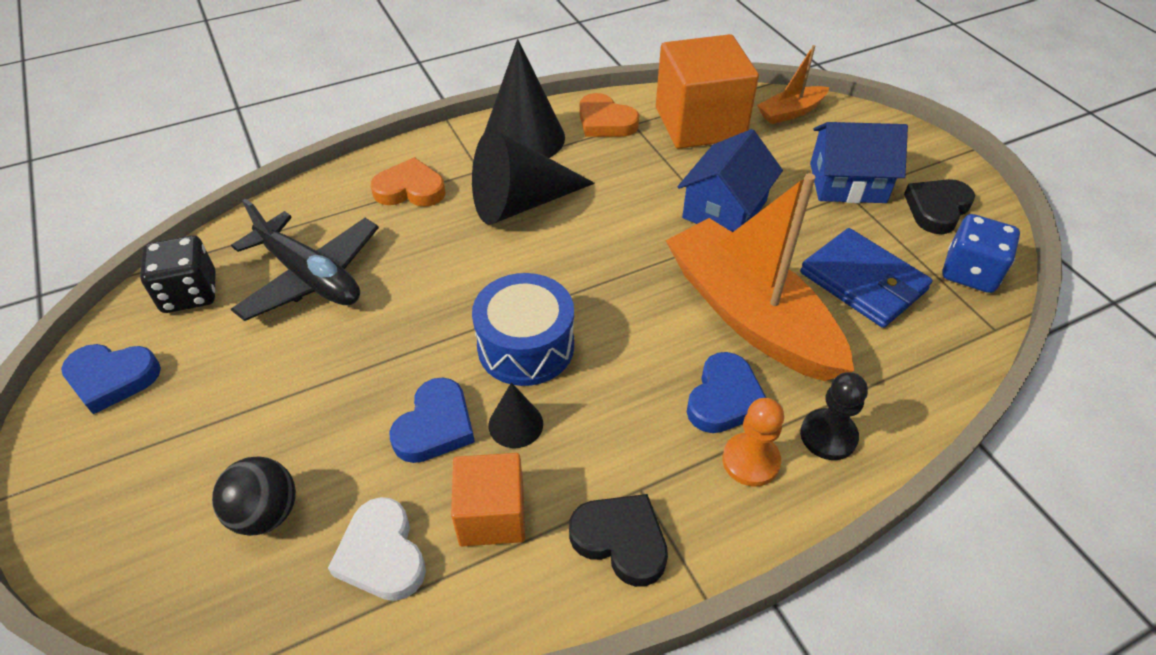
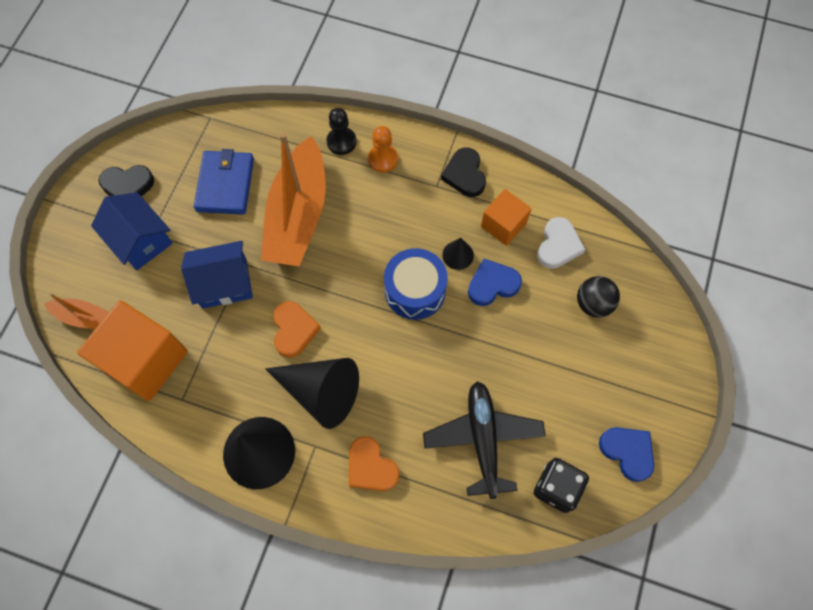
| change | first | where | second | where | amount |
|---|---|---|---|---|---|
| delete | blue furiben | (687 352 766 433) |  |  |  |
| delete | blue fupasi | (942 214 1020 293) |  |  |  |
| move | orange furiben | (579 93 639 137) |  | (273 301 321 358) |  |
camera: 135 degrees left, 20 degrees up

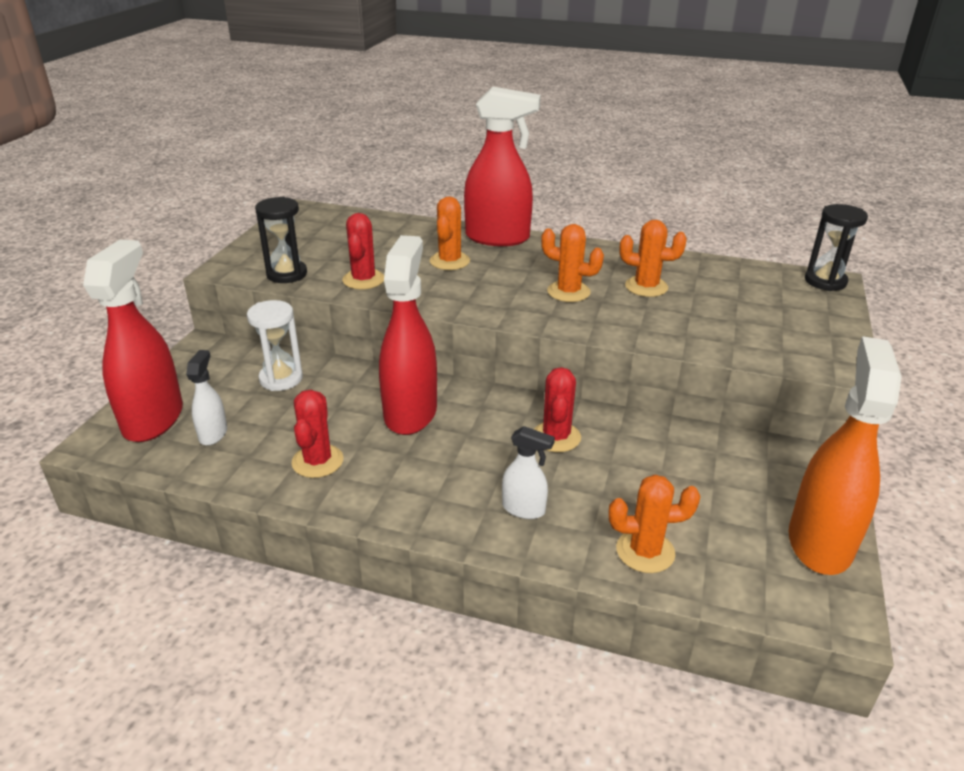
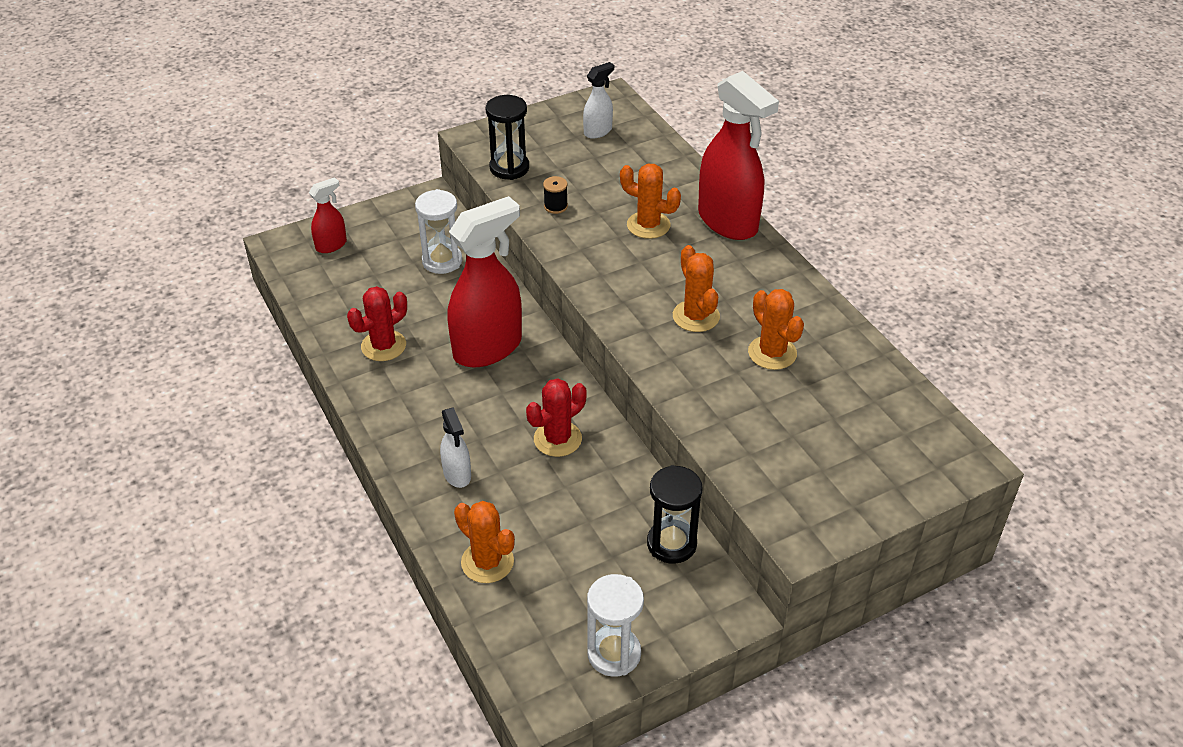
| change | first | where | second | where | amount |
|---|---|---|---|---|---|
| move | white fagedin | (186 350 227 446) |  | (583 62 614 139) |  |
| move | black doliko | (805 204 868 291) |  | (647 465 703 564) |  |
| replace | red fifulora | (342 213 384 290) | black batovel | (543 176 568 214) |  |
| replace | orange fagedin | (789 336 902 575) | white doliko | (587 574 644 677) |  |
| rotate | orange fifulora | (430 196 470 270) |  | (620 164 681 239) | 60 degrees clockwise |
| resize | red fagedin | (83 240 183 442) |  | (309 177 347 253) | x0.48 |
camera: 45 degrees right, 10 degrees up

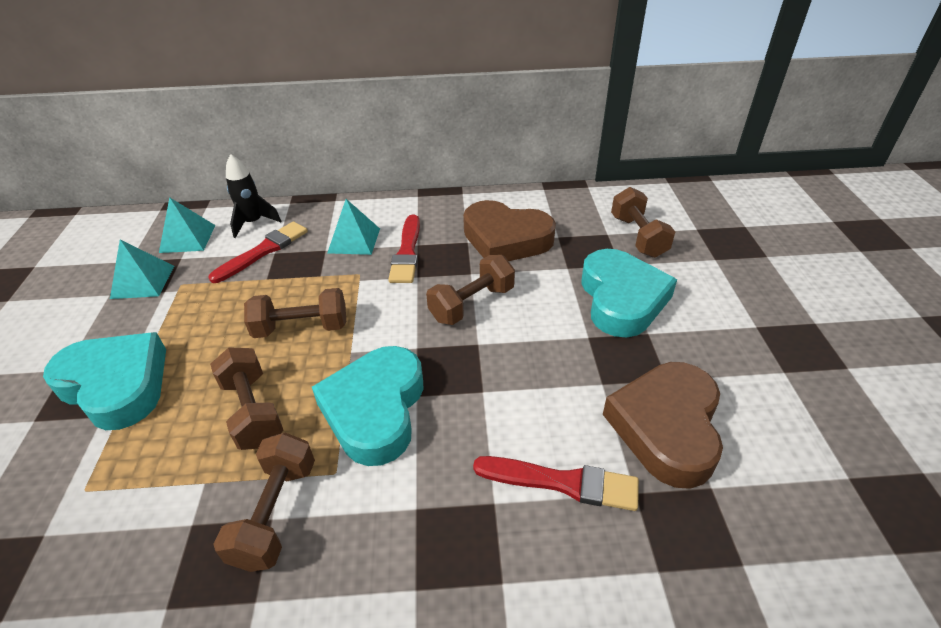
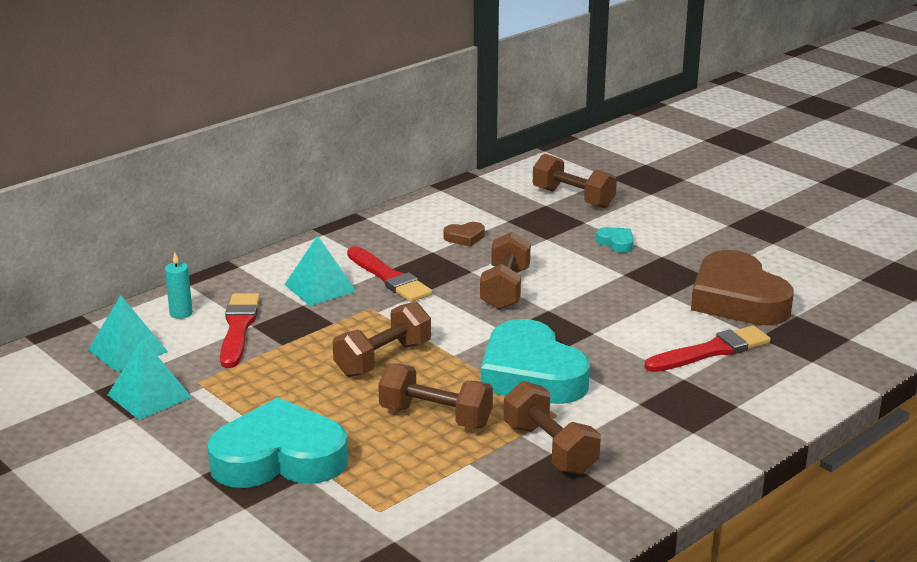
| change | first | where | second | where | amount |
|---|---|---|---|---|---|
| replace | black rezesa | (226 154 281 238) | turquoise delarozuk | (165 252 193 319) |  |
| resize | brown furiben | (463 200 556 261) |  | (444 222 485 247) | x0.40 |
| resize | turquoise furiben | (581 249 677 337) |  | (596 227 633 253) | x0.40 |
camera: 40 degrees left, 15 degrees down

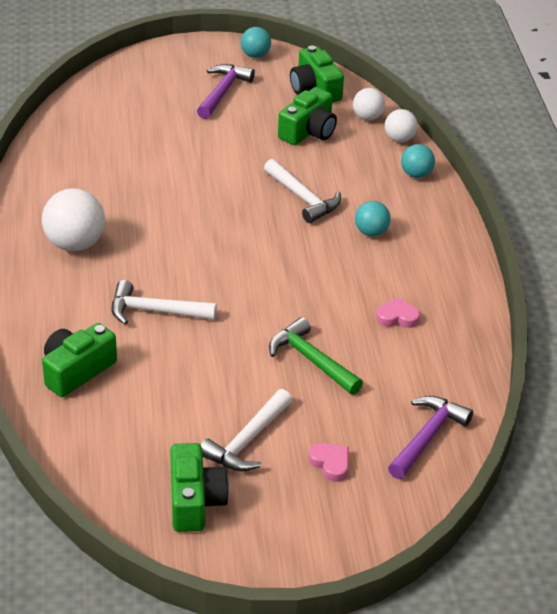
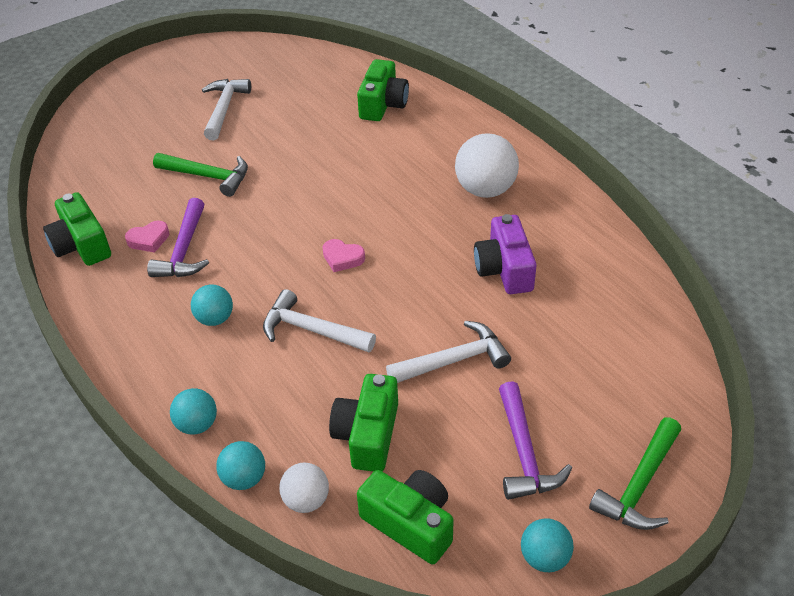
| change | first | where | second | where | amount |
|---|---|---|---|---|---|
| insert |  |  | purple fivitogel | (474 214 537 294) |  |
| insert |  |  | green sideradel | (589 417 681 530) |  |
| move | white sideradel | (112 280 217 325) |  | (386 321 511 383) |  |
| move | green fivitogel | (170 443 229 532) |  | (43 192 111 266) |  |
| move | pink furiben | (308 443 349 482) |  | (322 239 365 272) |  |
| move | purple sideradel | (388 396 473 479) |  | (147 198 209 277) |  |
| recolor | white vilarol | (385 109 418 142) | turquoise vilarol | (216 441 265 490) |  |
camera: 155 degrees right, 5 degrees up

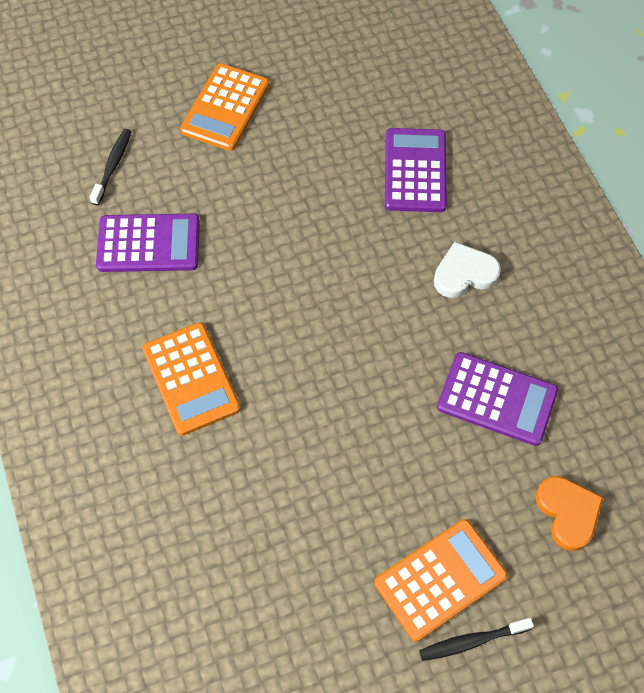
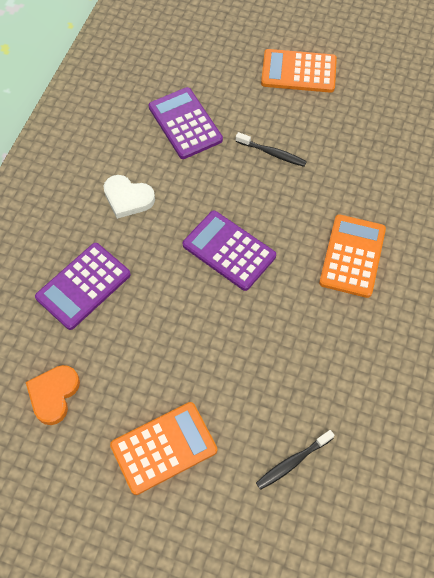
| change | first | where | second | where | amount |
|---|---|---|---|---|---|
| move | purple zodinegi | (96 214 200 272) |  | (183 211 276 291) |  |
| move | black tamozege | (419 618 534 661) |  | (236 132 307 167) |  |
| move | orange furiben | (535 476 604 551) |  | (26 365 80 425) |  |
camera: 140 degrees left, 0 degrees up

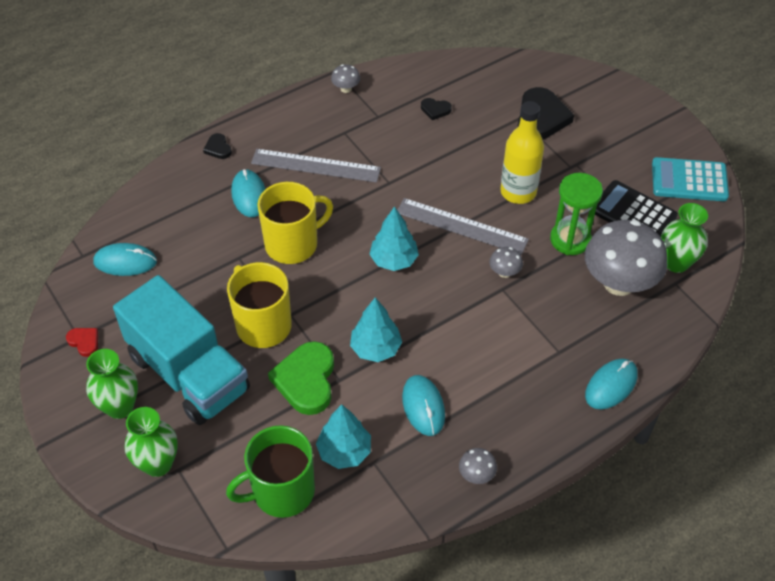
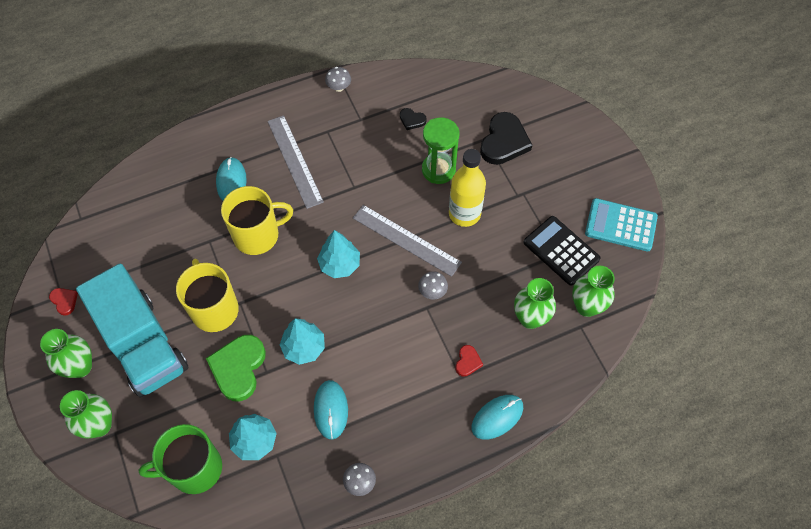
| change | first | where | second | where | amount |
|---|---|---|---|---|---|
| delete | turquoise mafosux | (93 243 157 276) |  |  |  |
| delete | black furiben | (203 133 232 159) |  |  |  |
| insert |  |  | red furiben | (455 345 483 377) |  |
| move | green doliko | (550 173 603 255) |  | (422 117 459 184) |  |
| replace | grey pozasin | (585 220 668 296) | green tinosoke | (514 278 556 329) |  |
| rotate | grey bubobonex | (251 149 381 183) |  | (268 115 324 209) | 45 degrees clockwise |
camera: 10 degrees right, 10 degrees up

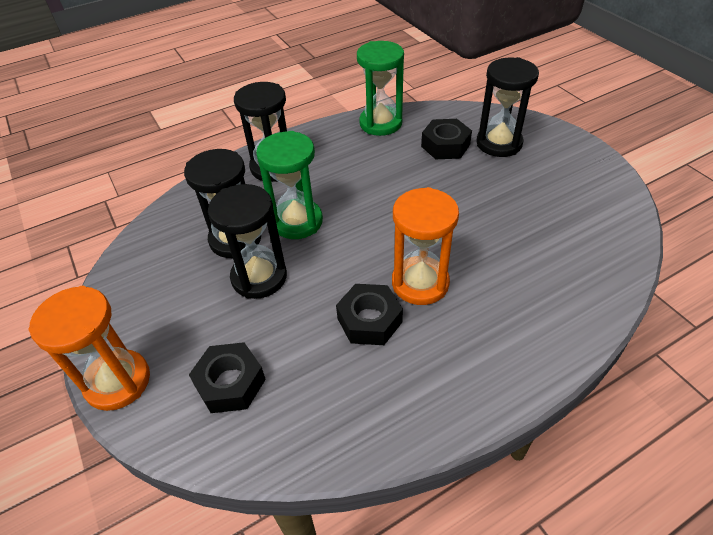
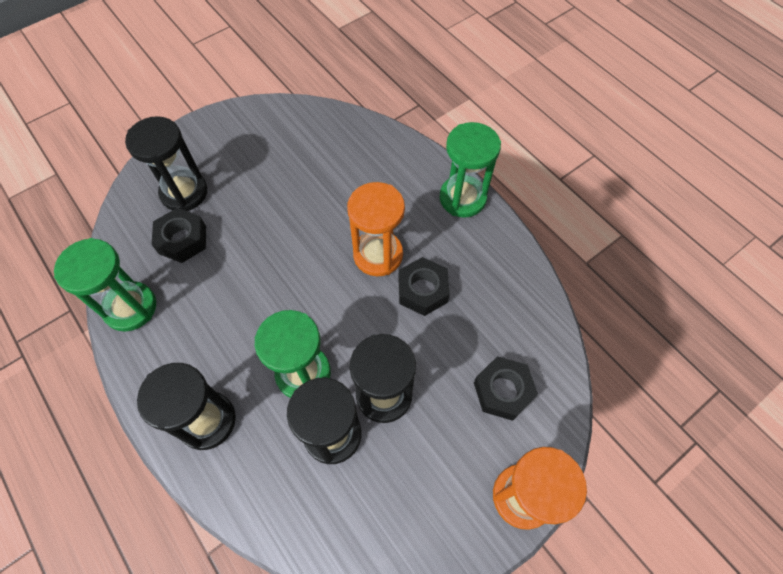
| change | first | where | second | where | amount |
|---|---|---|---|---|---|
| insert |  |  | green doliko | (439 122 501 218) |  |
camera: 100 degrees left, 15 degrees up

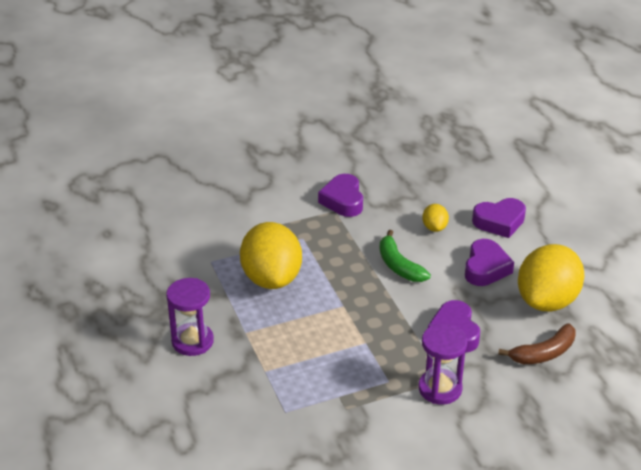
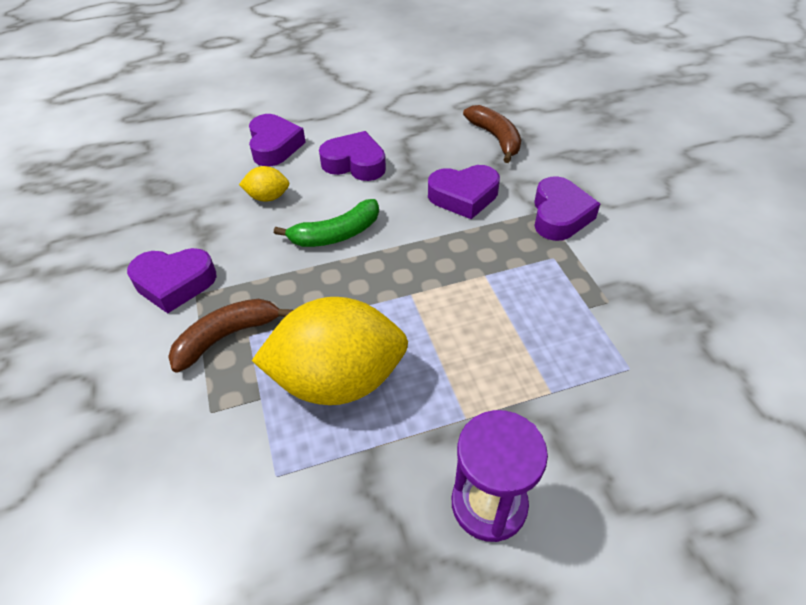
| change | first | where | second | where | amount |
|---|---|---|---|---|---|
| delete | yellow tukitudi | (518 244 584 312) |  |  |  |
| insert |  |  | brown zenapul | (168 299 293 372) |  |
| replace | purple doliko | (418 324 467 405) | purple furiben | (534 176 600 241) |  |
camera: 85 degrees left, 10 degrees up

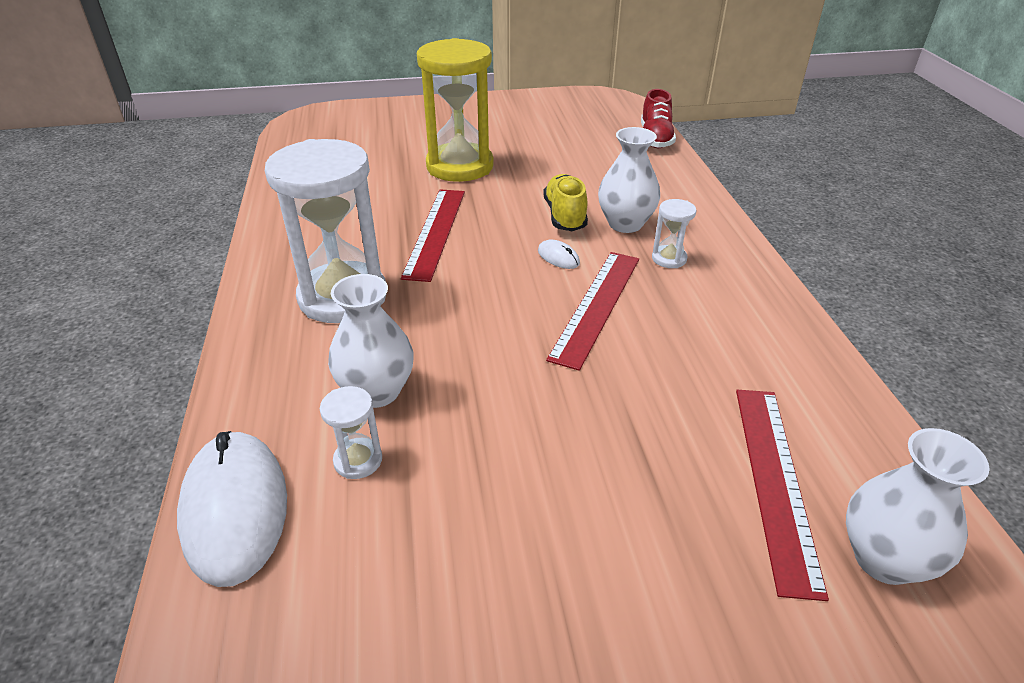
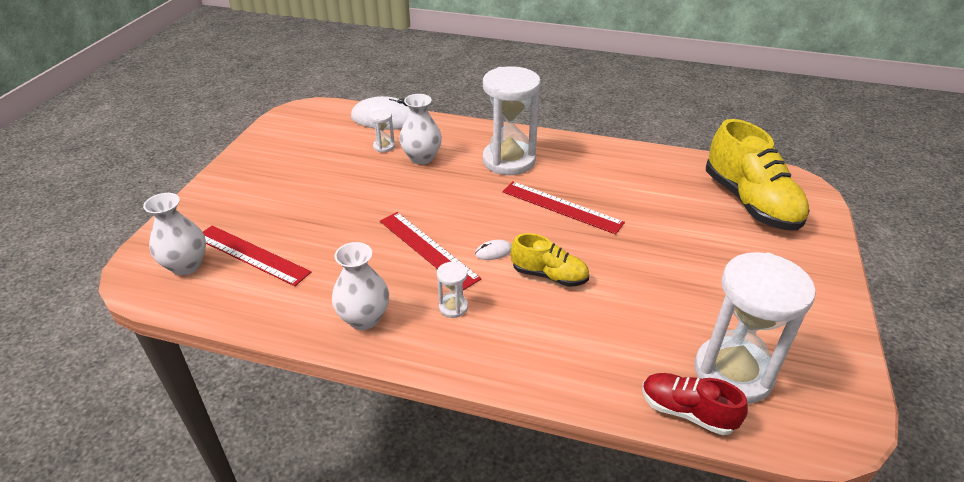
| change | first | where | second | where | amount |
|---|---|---|---|---|---|
| delete | yellow doliko | (417 38 494 182) |  |  |  |
| insert |  |  | white doliko | (694 252 816 404) |  |
| insert |  |  | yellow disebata | (706 119 810 230) |  |
| move | white tinosoke | (598 127 660 233) |  | (332 242 389 330) |  |
camera: 115 degrees right, 0 degrees up

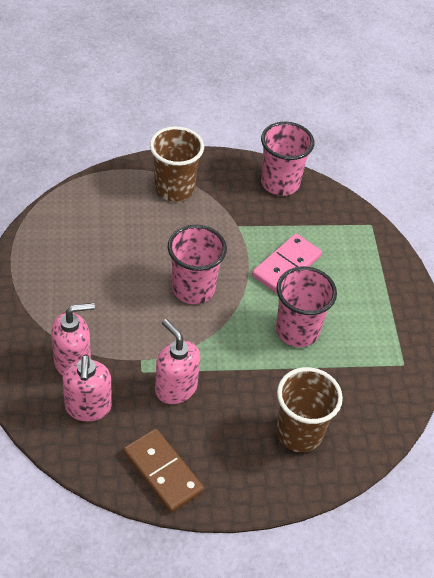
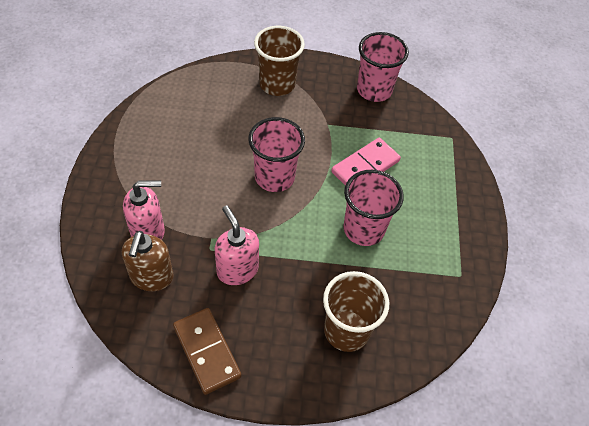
| change | first | where | second | where | amount |
|---|---|---|---|---|---|
| recolor | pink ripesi | (62 354 112 422) | brown ripesi | (122 231 174 291) |  |
camera: 10 degrees right, 5 degrees up

